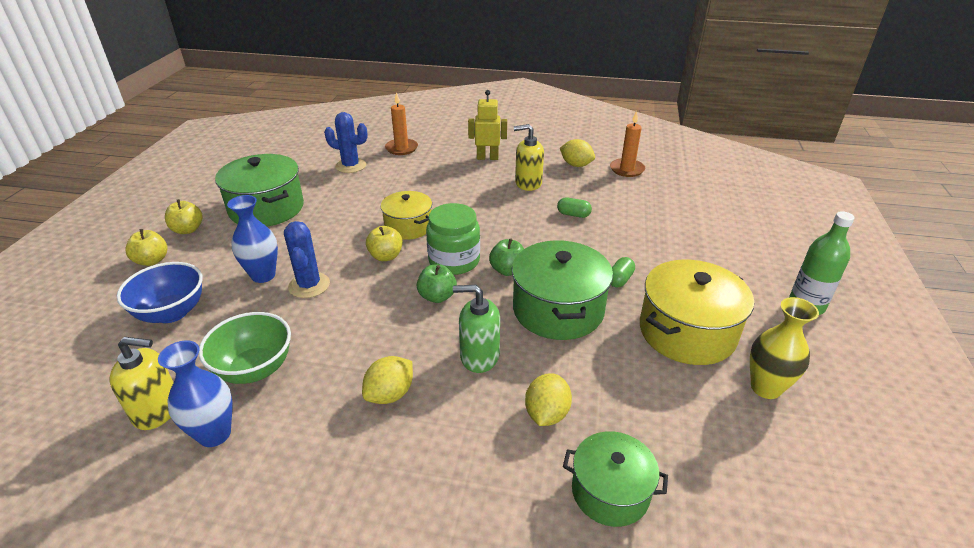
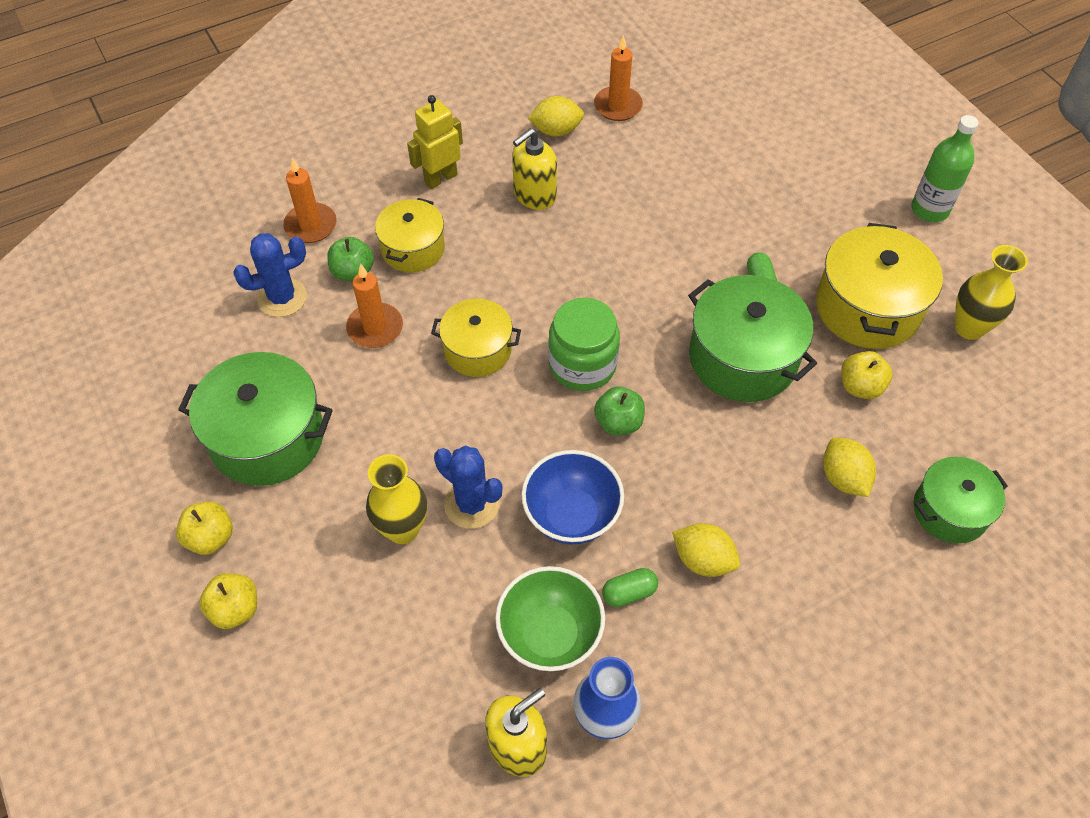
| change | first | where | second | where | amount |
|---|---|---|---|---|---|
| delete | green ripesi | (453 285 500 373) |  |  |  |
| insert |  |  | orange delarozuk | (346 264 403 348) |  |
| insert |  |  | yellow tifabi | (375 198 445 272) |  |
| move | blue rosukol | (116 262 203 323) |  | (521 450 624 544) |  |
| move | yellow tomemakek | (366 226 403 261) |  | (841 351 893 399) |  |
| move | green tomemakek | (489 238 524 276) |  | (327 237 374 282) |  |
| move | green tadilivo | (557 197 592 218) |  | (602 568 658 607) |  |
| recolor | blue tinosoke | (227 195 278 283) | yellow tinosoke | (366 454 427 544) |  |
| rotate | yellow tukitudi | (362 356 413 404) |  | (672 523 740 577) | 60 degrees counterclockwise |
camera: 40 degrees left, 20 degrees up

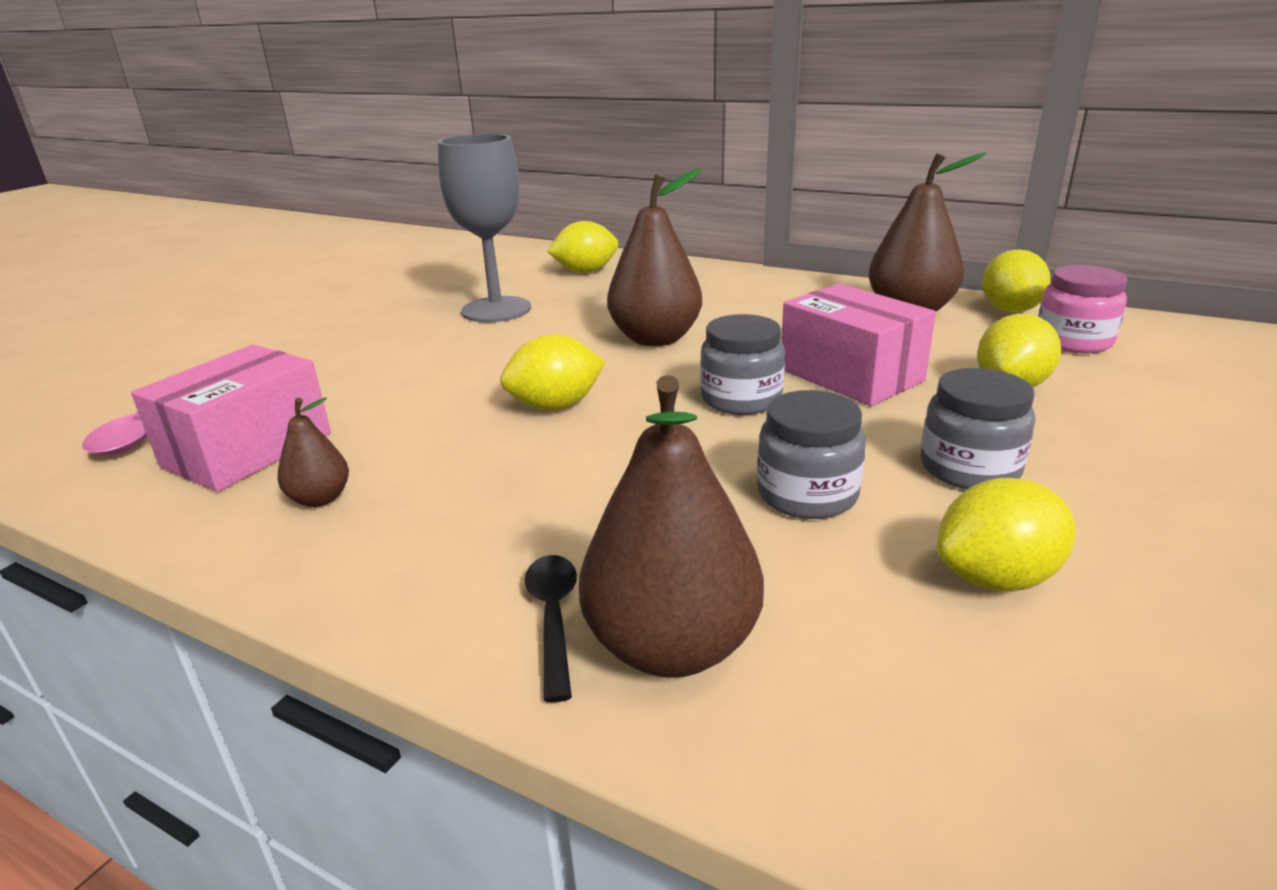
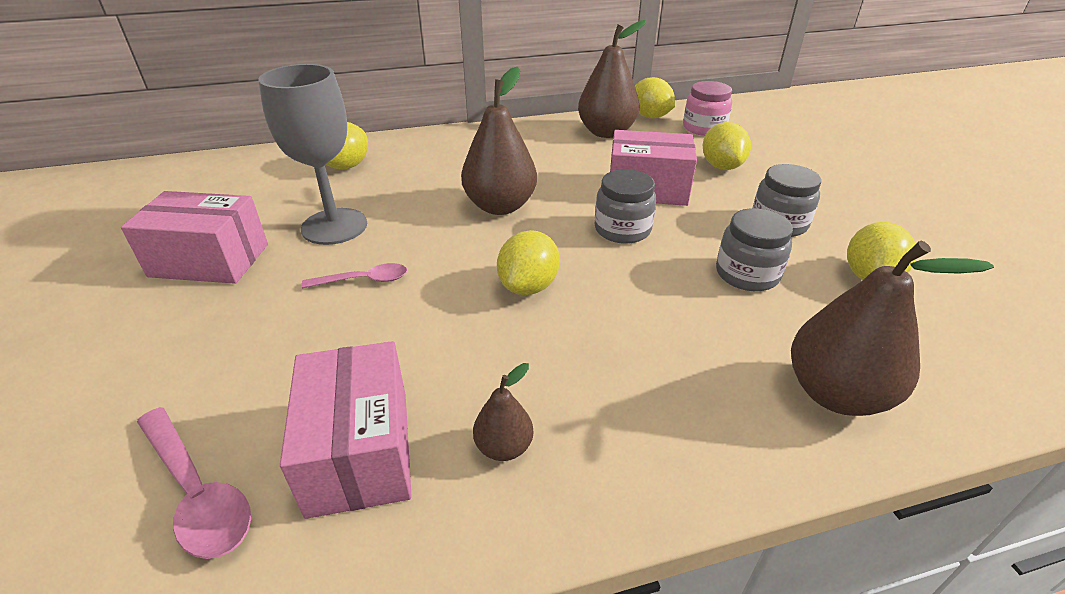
| change | first | where | second | where | amount |
|---|---|---|---|---|---|
| delete | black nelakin | (525 555 577 702) |  |  |  |
| insert |  |  | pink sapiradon | (121 191 268 284) |  |
| insert |  |  | pink nelakin | (301 263 407 288) |  |
camera: 45 degrees left, 10 degrees up

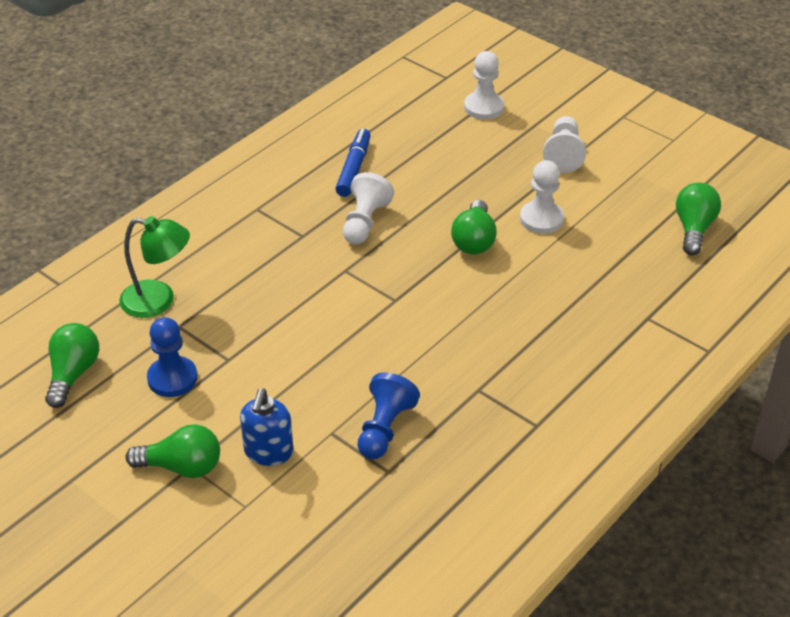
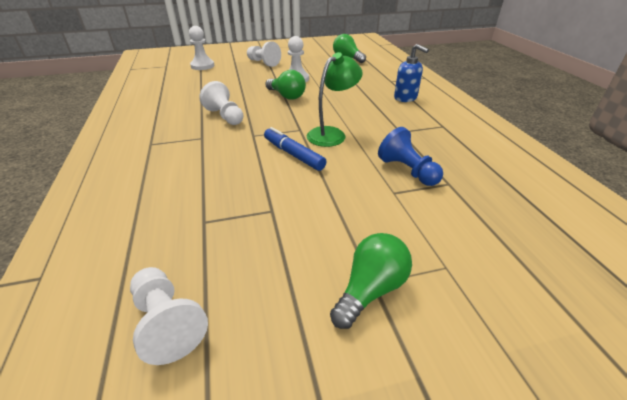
| change | first | where | second | where | amount |
|---|---|---|---|---|---|
| delete | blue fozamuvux | (147 317 198 397) |  |  |  |
| move | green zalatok | (119 216 190 318) |  | (307 52 363 147) |  |
| move | blue ripesi | (240 388 293 466) |  | (394 44 429 102) |  |
| move | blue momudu | (335 129 371 197) |  | (264 127 327 171) |  |
| replace | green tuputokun | (45 323 99 408) | white fozamuvux | (130 267 208 365) |  |
camera: 55 degrees left, 5 degrees down

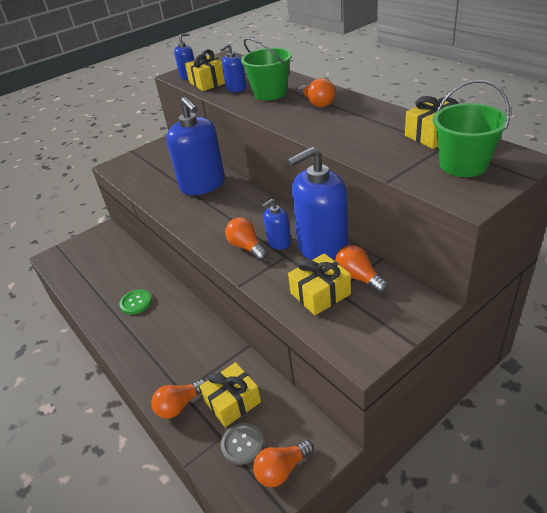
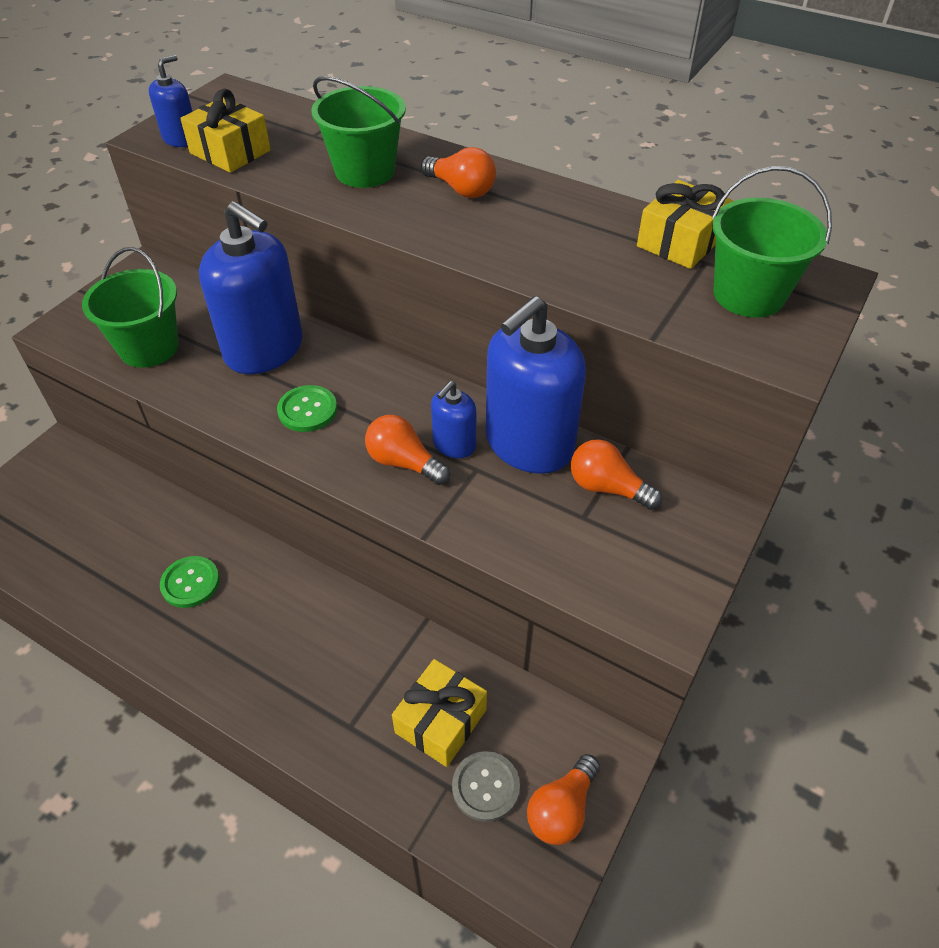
| change | first | where | second | where | amount |
|---|---|---|---|---|---|
| delete | orange tuputokun | (151 379 206 419) |  |  |  |
| delete | blue ripesi | (220 44 246 92) |  |  |  |
| delete | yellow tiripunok | (288 253 351 315) |  |  |  |
| insert |  |  | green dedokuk | (82 247 179 368) |  |
| insert |  |  | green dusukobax | (277 385 337 432) |  |
camera: 25 degrees left, 10 degrees up

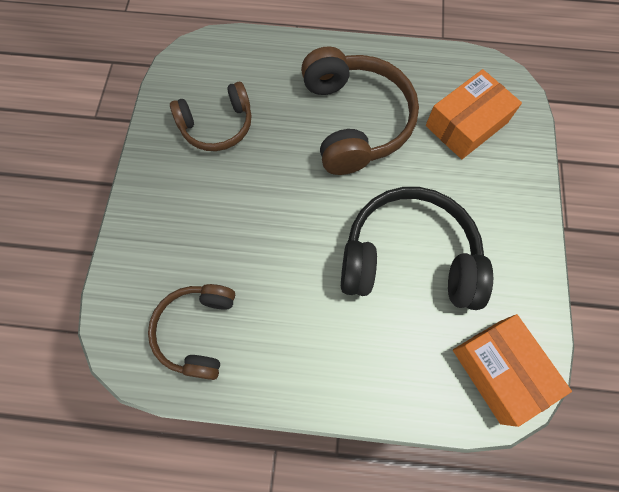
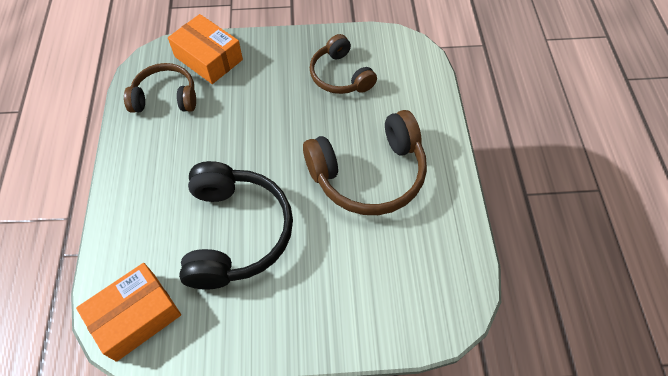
| change | first | where | second | where | amount |
|---|---|---|---|---|---|
| move | orange sapiradon | (426 69 522 159) |  | (168 14 243 84) |  |
camera: 80 degrees right, 10 degrees down

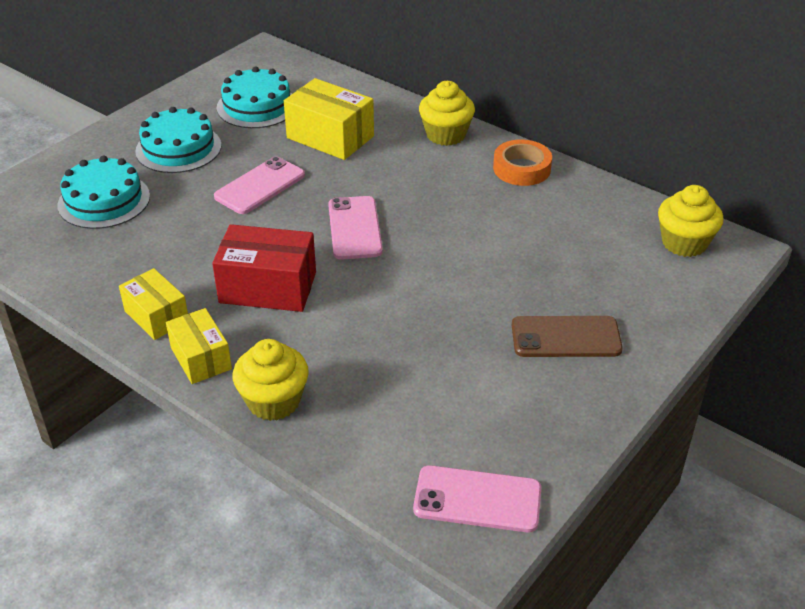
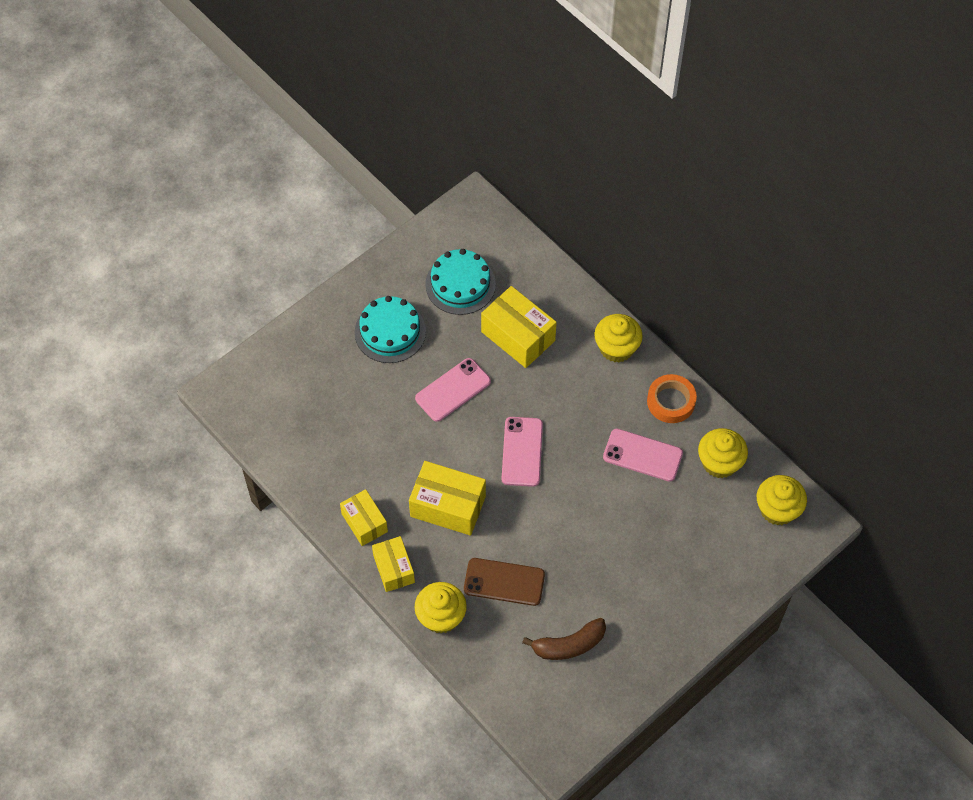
| change | first | where | second | where | amount |
|---|---|---|---|---|---|
| delete | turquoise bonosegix | (58 156 150 229) |  |  |  |
| insert |  |  | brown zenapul | (522 618 606 660) |  |
| insert |  |  | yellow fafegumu | (698 428 748 478) |  |
| move | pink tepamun | (413 465 541 532) |  | (603 429 683 481) |  |
| move | brown tepamun | (512 316 623 357) |  | (464 558 545 606) |  |
| recolor | red sapiradon | (212 224 316 312) | yellow sapiradon | (409 461 486 536) |  |
camera: 10 degrees right, 20 degrees up

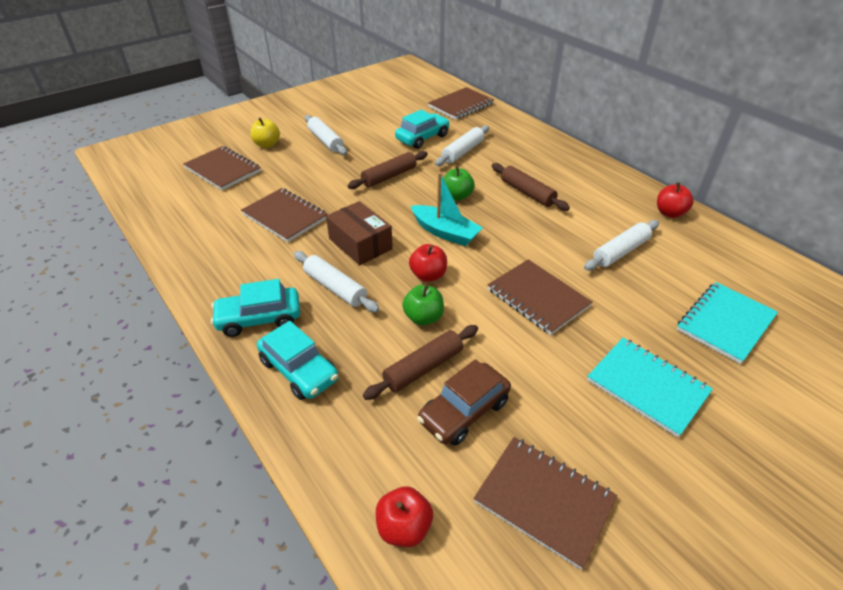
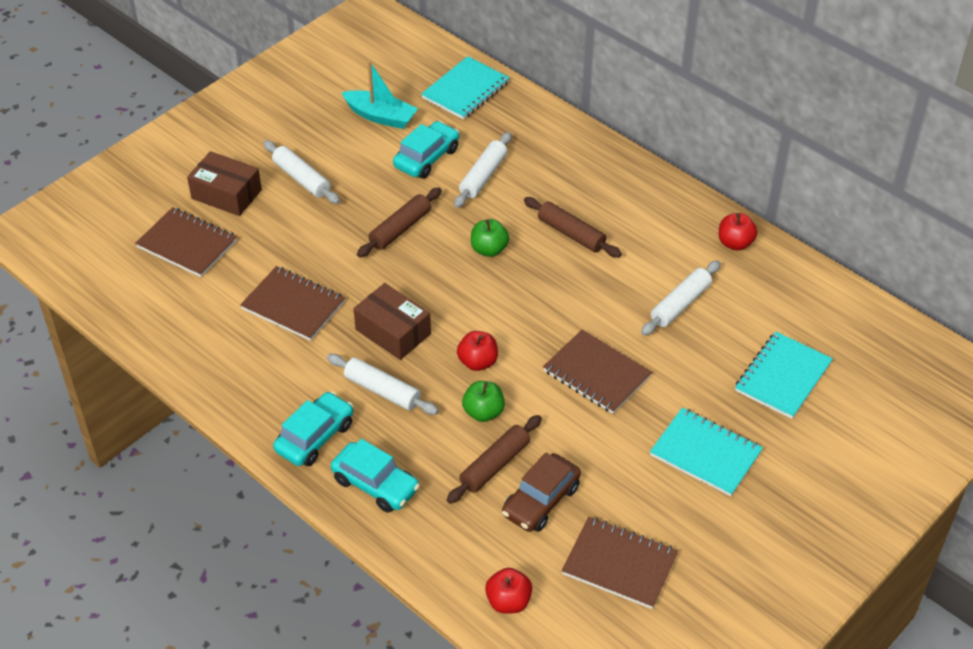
| change | first | where | second | where | amount |
|---|---|---|---|---|---|
| move | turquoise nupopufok | (411 172 483 246) |  | (341 61 418 129) |  |
| replace | yellow tomemakek | (250 118 280 148) | brown sapiradon | (187 151 262 216) |  |
| recolor | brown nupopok | (428 87 494 120) | turquoise nupopok | (421 56 510 120) |  |
| rotate | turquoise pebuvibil | (211 279 300 337) |  | (273 391 353 466) | 150 degrees clockwise |
camera: 10 degrees left, 5 degrees up

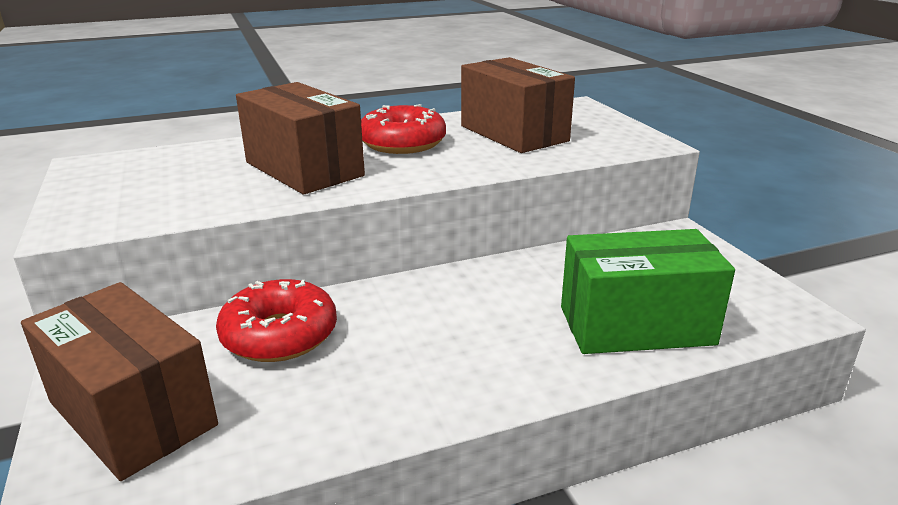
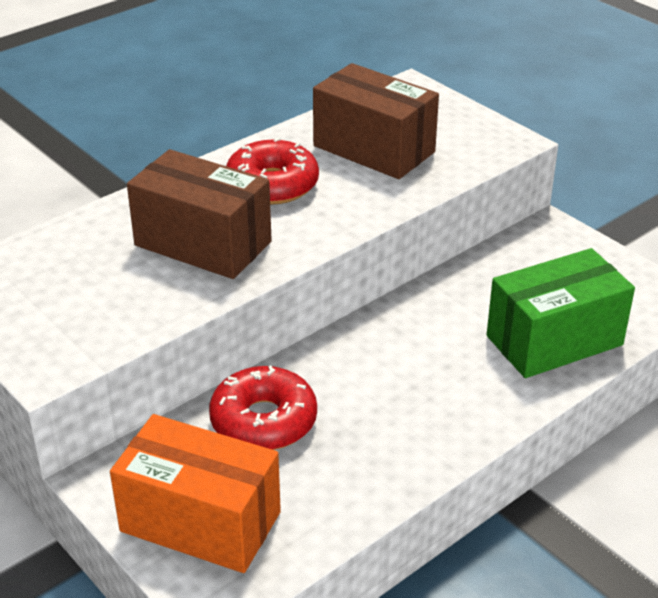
| change | first | where | second | where | amount |
|---|---|---|---|---|---|
| recolor | brown sapiradon | (21 282 218 481) | orange sapiradon | (110 414 281 573) |  |
camera: 20 degrees left, 10 degrees up

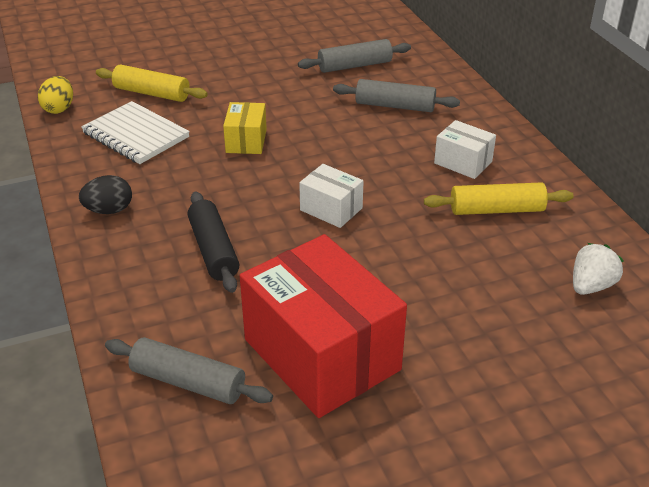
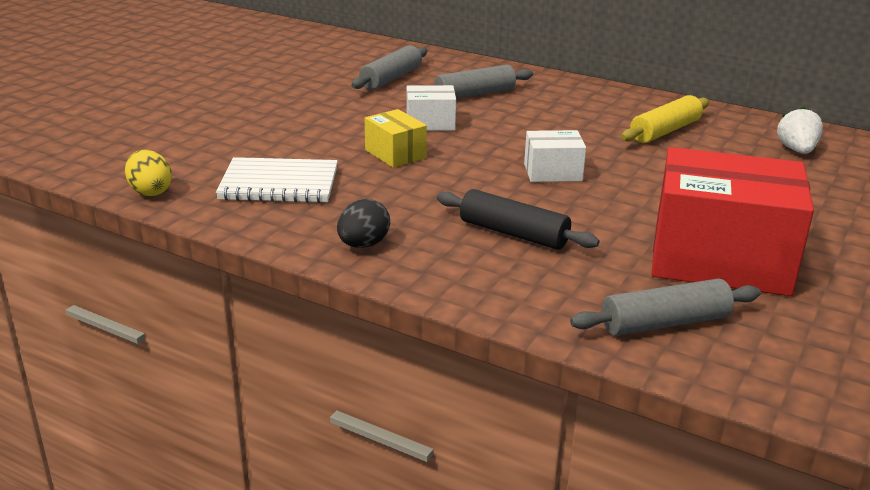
| change | first | where | second | where | amount |
|---|---|---|---|---|---|
| delete | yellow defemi | (96 65 208 102) |  |  |  |
| move | white sapiradon | (434 120 496 179) |  | (407 85 456 131) |  |
camera: 40 degrees left, 10 degrees down

